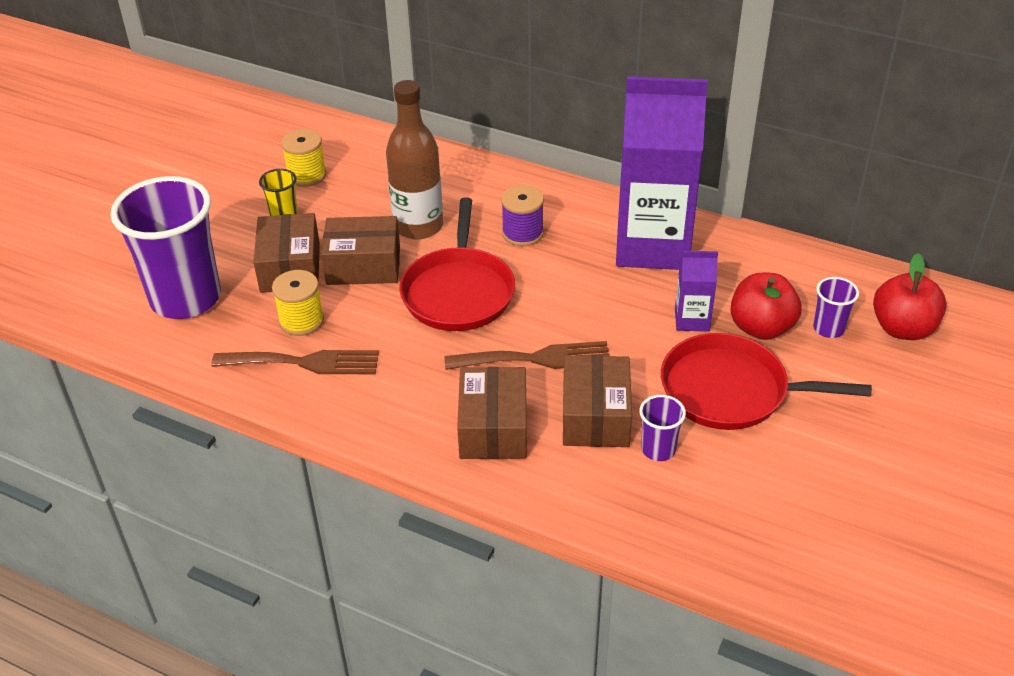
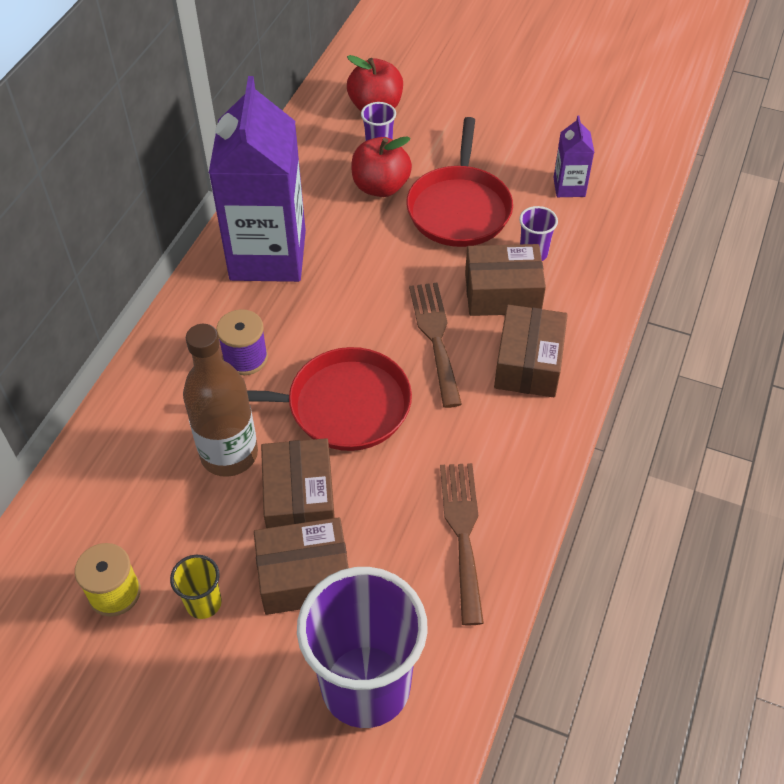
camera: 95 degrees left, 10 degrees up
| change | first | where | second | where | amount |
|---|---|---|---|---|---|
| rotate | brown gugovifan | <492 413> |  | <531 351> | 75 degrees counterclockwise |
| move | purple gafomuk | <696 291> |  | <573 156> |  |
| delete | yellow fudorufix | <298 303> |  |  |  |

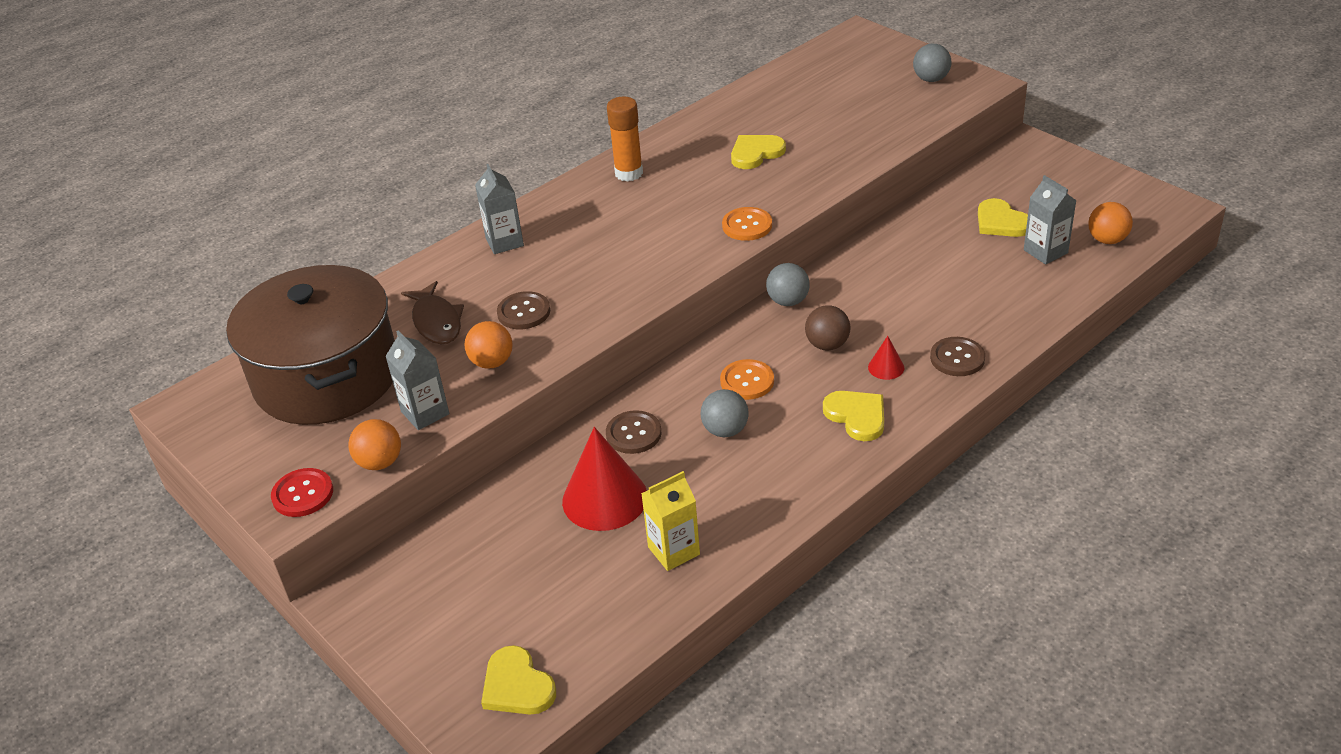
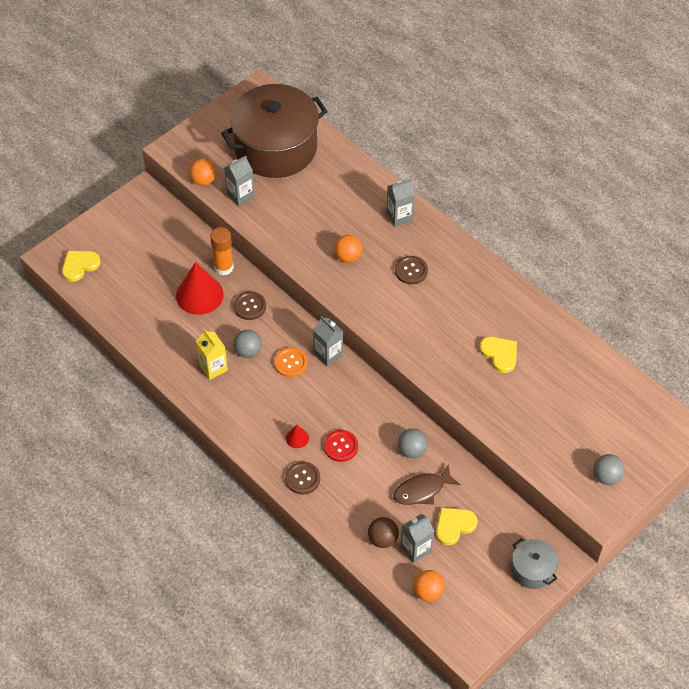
camera: 85 degrees right, 15 degrees up
| change | first | where | second | where | amount |
|---|---|---|---|---|---|
| move | yellow gafomuk | <670 521> |  | <212 354> |  |
| move | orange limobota | <625 139> |  | <222 251> |  |
| insert |  |  | grey gafomuk | <328 341> |  |
| move | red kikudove | <302 492> |  | <341 446> |  |
| move | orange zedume | <488 345> |  | <348 249> |  |
| move | brown zedume | <827 328> |  | <383 532> |  |
| move | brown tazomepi | <432 312> |  | <427 484> |  |
| move | brown kikudove | <523 310> |  | <411 270> |  |
| move | grey zedume | <788 284> |  | <413 443> |  |
| insert |  |  | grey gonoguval | <534 564> |  |
| delete | orange kikudove | <747 224> |  |  |  |
| delete | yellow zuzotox | <853 416> |  |  |  |

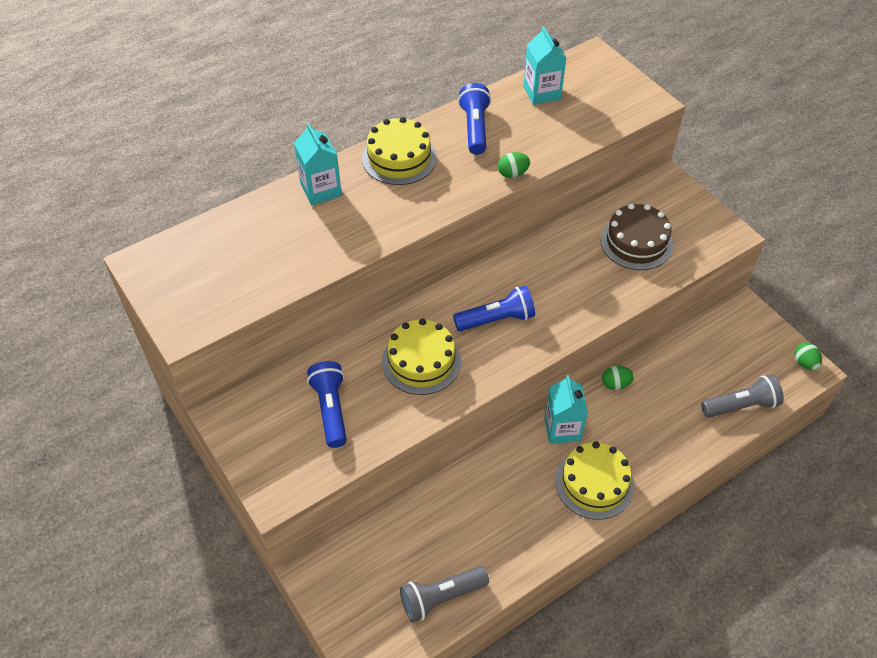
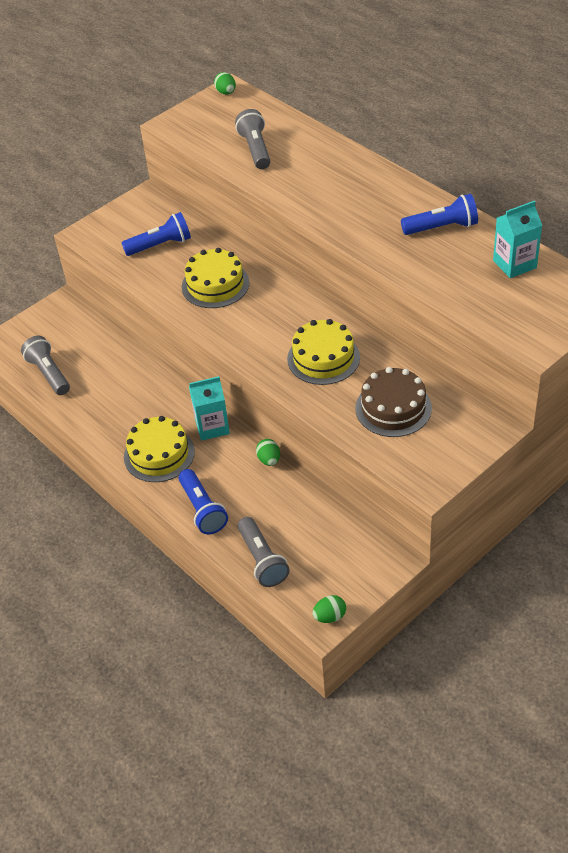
camera: 85 degrees right, 5 degrees down
| change | first | where | second | where | amount |
|---|---|---|---|---|---|
| move | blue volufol | <494 308> |  | <203 501> |  |
| move | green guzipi | <514 165> |  | <225 83> |  |
| insert |  |  | grey volufol | <252 139> |  |
| move | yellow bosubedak | <399 151> |  | <323 352> |  |
| delete | turquoise gafomuk | <318 164> |  |  |  |

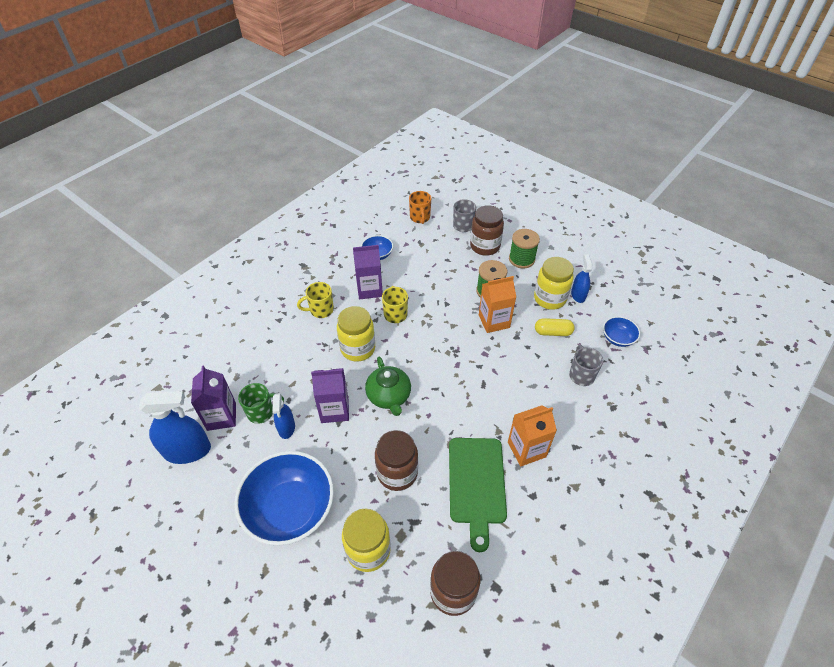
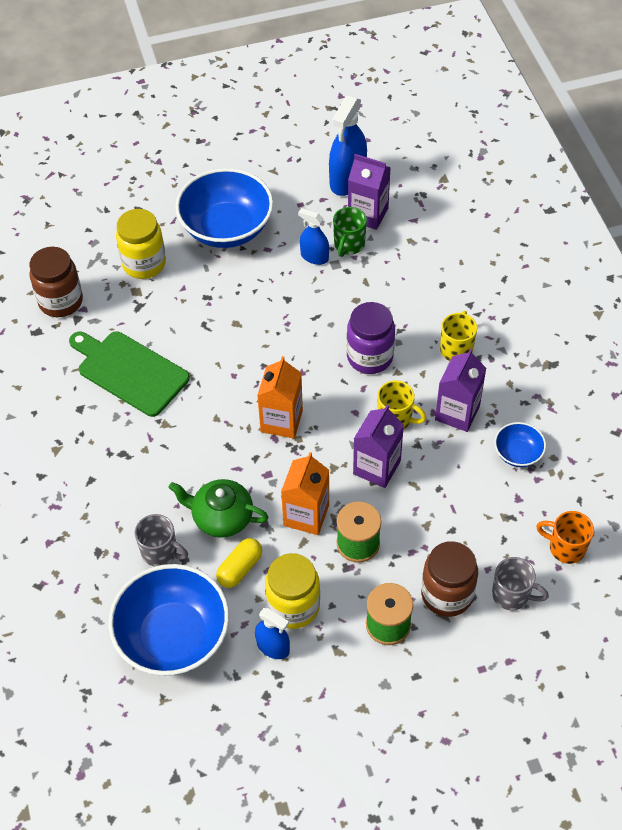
camera: 125 degrees right, 5 degrees up
| change | first | where | second | where | amount |
|---|---|---|---|---|---|
| resize | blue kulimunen | <621 331> |  | <168 620> | x2.13 |
| move | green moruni | <388 386> |  | <218 508> |  |
| move | orange gafomuk | <532 435> |  | <280 397> |  |
| recolor | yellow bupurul | <356 334> | purple bupurul | <371 338> |  |
| move | purple gafomuk | <330 395> |  | <378 446> |  |
| delete | brown bupurul | <396 460> |  |  |  |

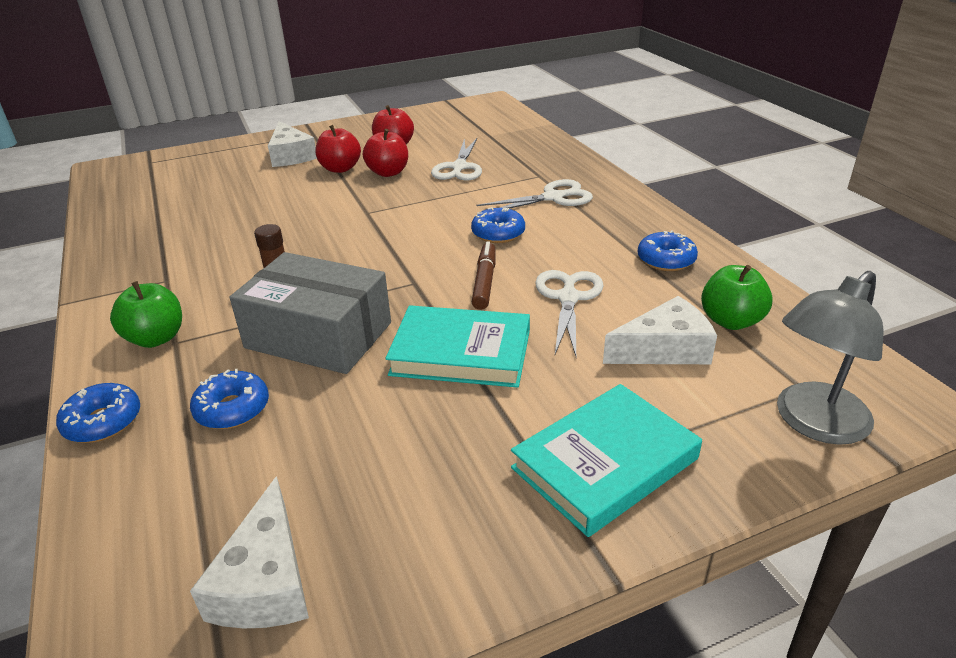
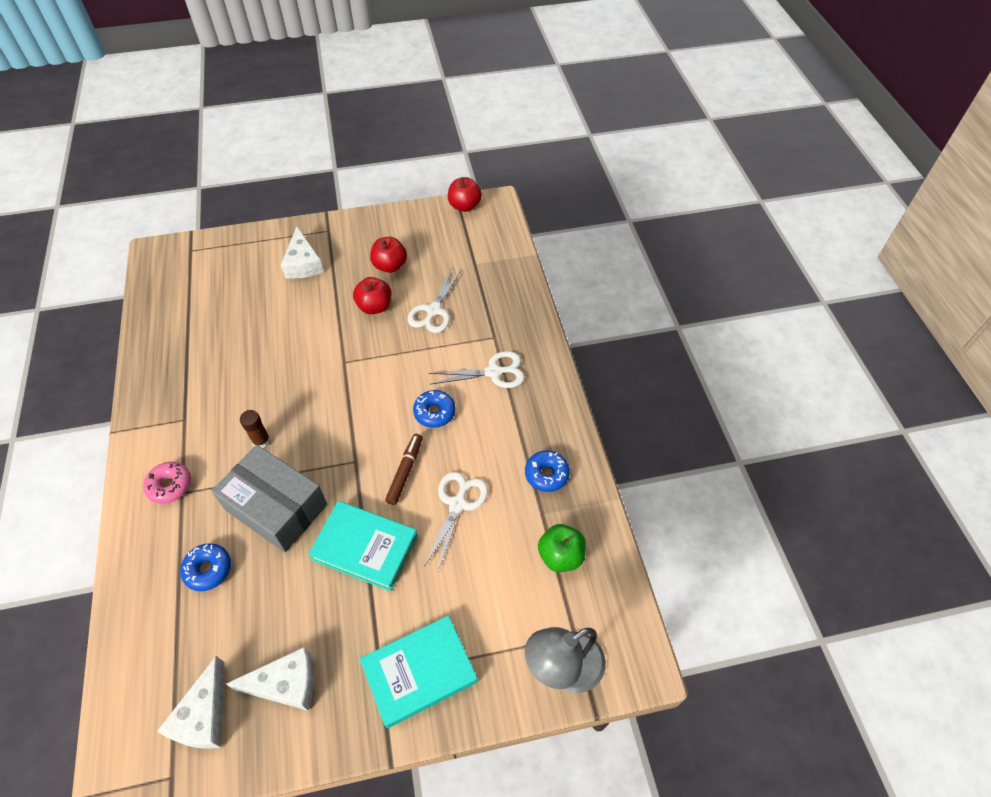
camera: 10 degrees right, 20 degrees up
| change | first | where | second | where | amount |
|---|---|---|---|---|---|
| replace | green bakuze | <146 314> | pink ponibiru | <167 483> |  |
| move | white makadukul | <660 330> |  | <270 679> |  |
| move | red bakuze | <338 149> |  | <465 194> |  |
| delete | blue ponibiru | <98 413> |  |  |  |

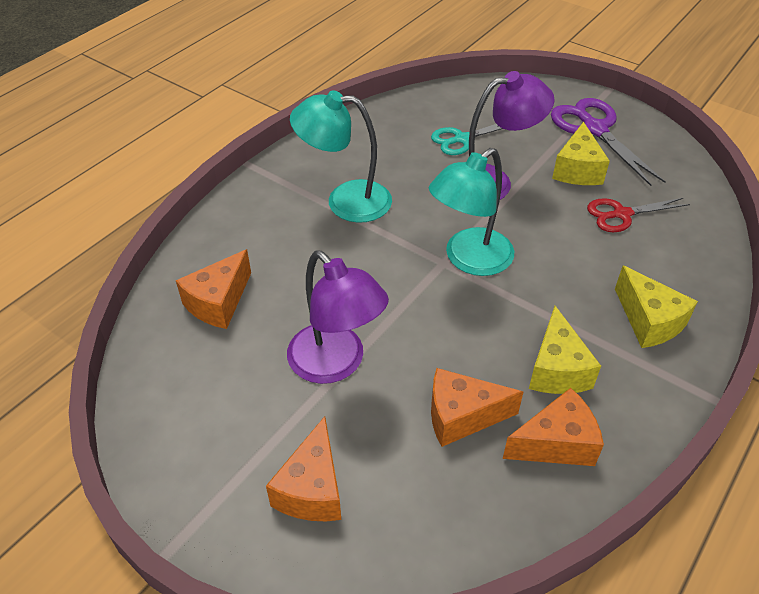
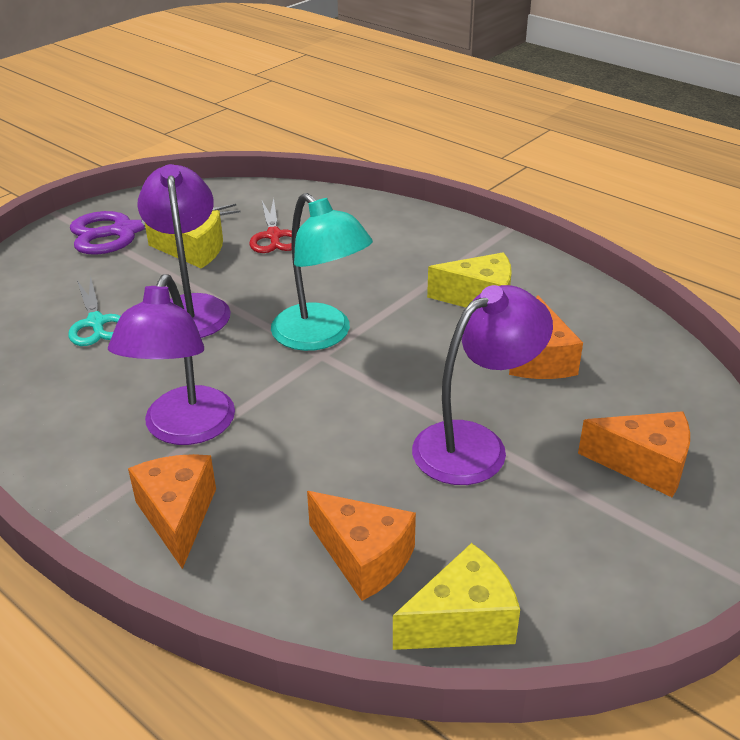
camera: 85 degrees left, 10 degrees down
| change | first | where | second | where | amount |
|---|---|---|---|---|---|
| recolor | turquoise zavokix | <341 156> | purple zavokix | <171 359> |  |
| move | orange makadukul | <553 427> |  | <172 511> |  |
| move | yellow makadukul | <656 307> |  | <456 596> |  |

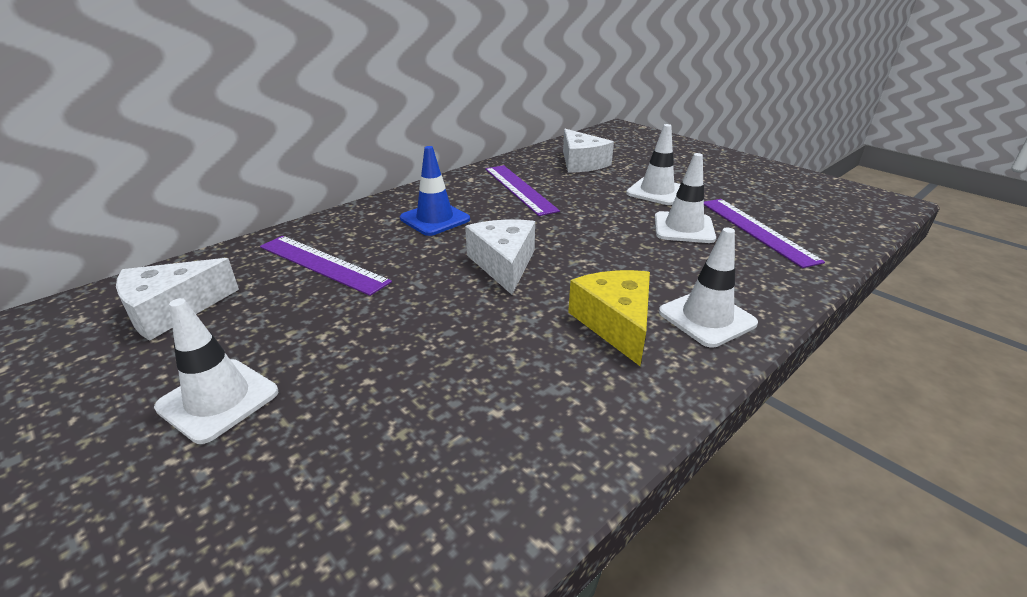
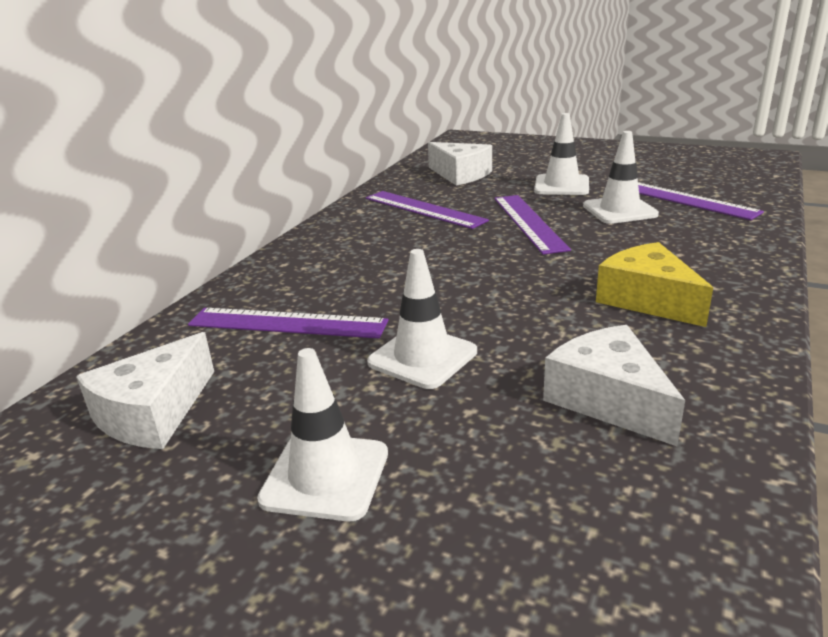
camera: 20 degrees left, 5 degrees down
| change | first | where | second | where | amount |
|---|---|---|---|---|---|
| move | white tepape | <708 287> |  | <422 319> |  |
| insert |  |  | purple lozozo | <532 225> |  |
| move | white makadukul | <500 257> |  | <614 385> |  |
| delete | blue tepape | <435 191> |  |  |  |

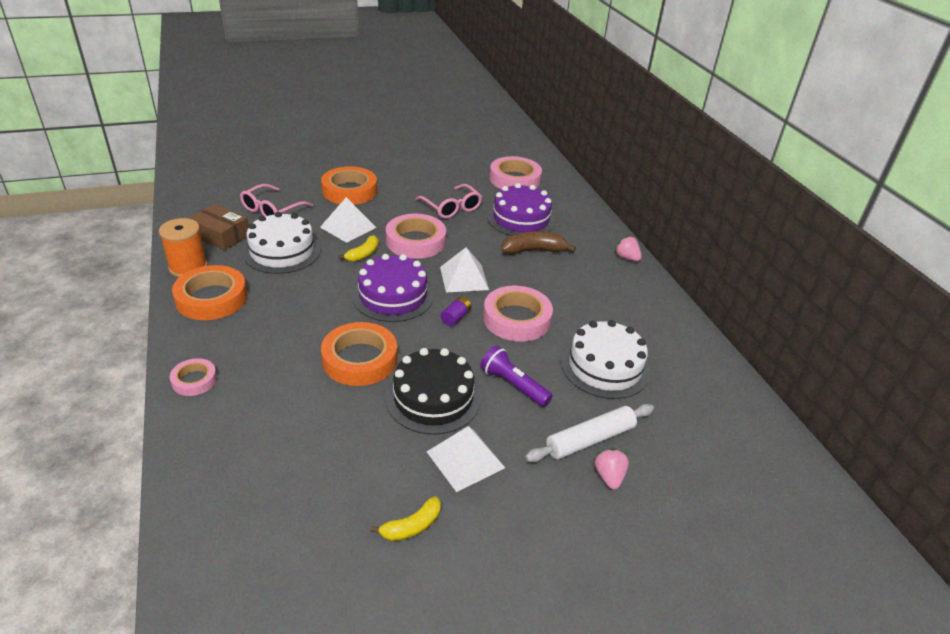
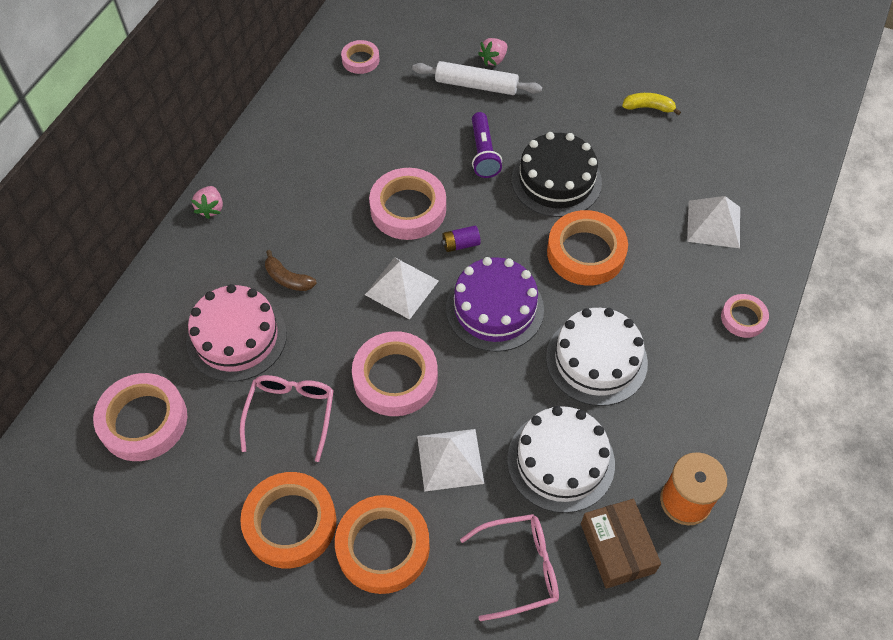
camera: 135 degrees left, 20 degrees up
| change | first | where | second | where | amount |
|---|---|---|---|---|---|
| recolor | purple bosubedak | <521 209> | pink bosubedak | <236 333> |  |
| move | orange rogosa | <209 292> |  | <288 520> |  |
| resize | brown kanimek | <538 243> |  | <291 270> | x0.66 |
| insert |  |  | pink rogosa | <360 57> |  |
| move | white bosubedak | <605 359> |  | <597 357> |  |
| move | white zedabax | <466 459> |  | <713 222> |  |
| delete | yellow kanimek | <358 248> |  |  |  |

